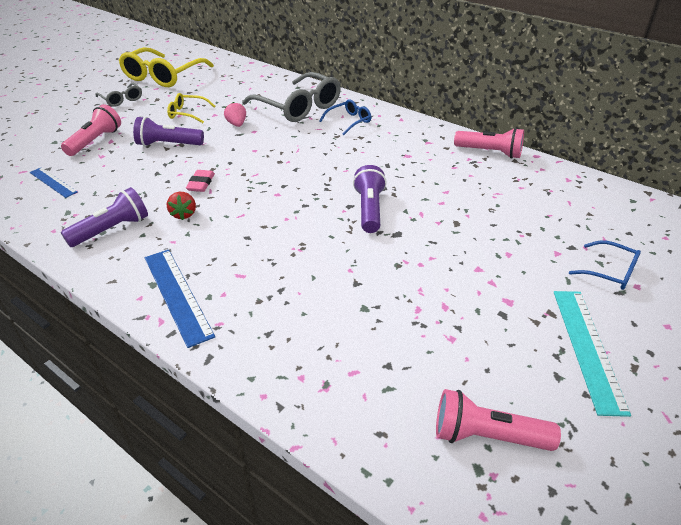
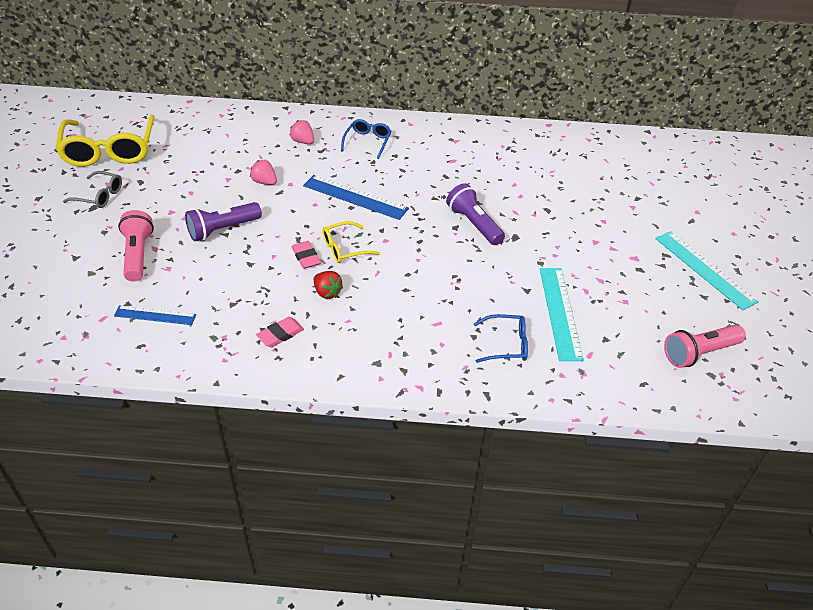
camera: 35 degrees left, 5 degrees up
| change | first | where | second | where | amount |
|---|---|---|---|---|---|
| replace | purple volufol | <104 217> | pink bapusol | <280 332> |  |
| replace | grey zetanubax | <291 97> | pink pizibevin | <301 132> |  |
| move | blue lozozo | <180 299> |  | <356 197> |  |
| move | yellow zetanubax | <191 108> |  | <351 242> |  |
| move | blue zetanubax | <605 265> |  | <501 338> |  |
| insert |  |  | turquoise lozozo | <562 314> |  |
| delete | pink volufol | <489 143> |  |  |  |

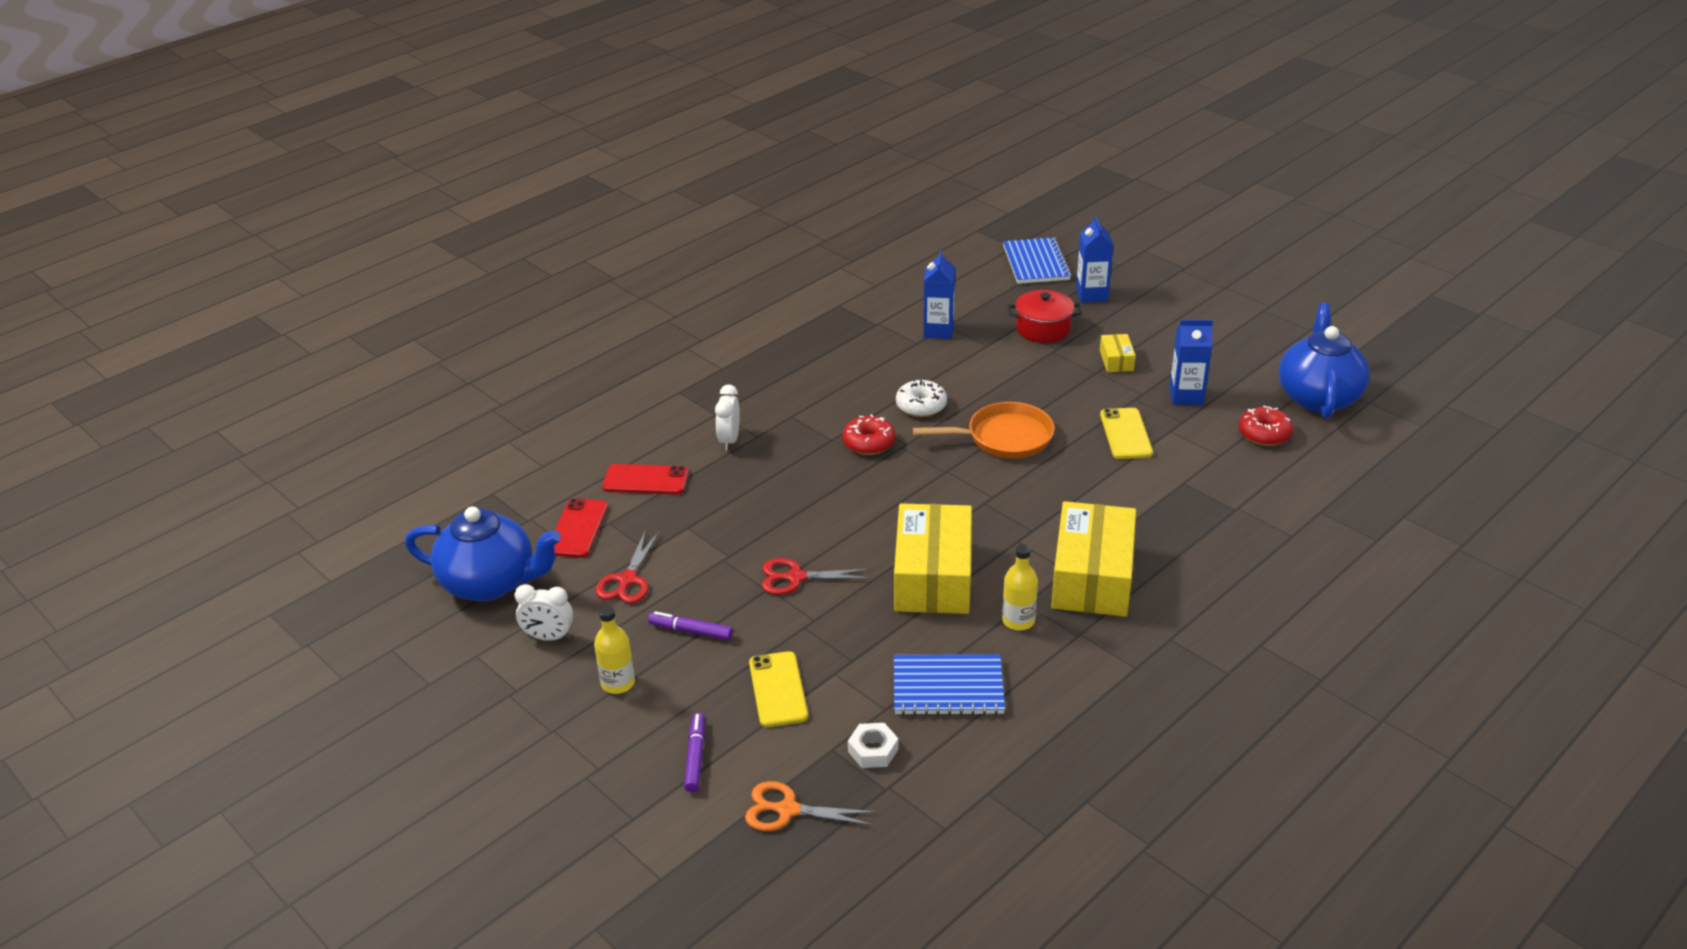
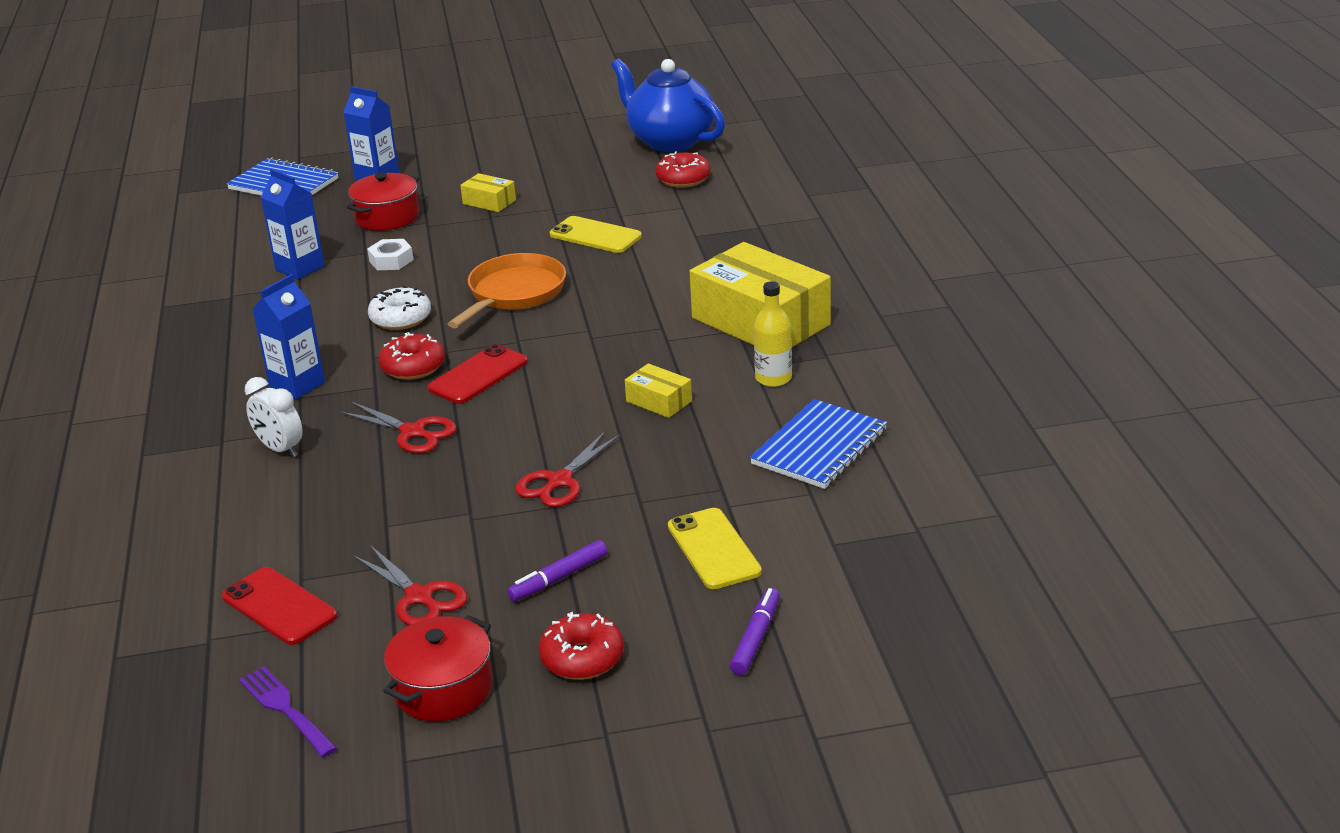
camera: 55 degrees left, 5 degrees down
| change | first | where | second | where | amount |
|---|---|---|---|---|---|
| replace | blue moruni | <483 553> | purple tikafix | <288 712> |  |
| move | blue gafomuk | <1191 362> |  | <289 337> |  |
| insert |  |  | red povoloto | <398 428> |  |
| move | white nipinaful | <873 745> |  | <390 254> |  |
| replace | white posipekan | <544 612> | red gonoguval | <437 668> |  |
| move | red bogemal | <645 479> |  | <478 374> |  |
| replace | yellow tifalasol | <614 650> | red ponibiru | <581 646> |  |
| resize | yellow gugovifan | <933 558> |  | <658 390> | x0.44 |
| rotate | yellow bogemal | <778 689> |  | <715 548> | 45 degrees clockwise |
| rotate | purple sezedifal | <694 752> |  | <755 631> | 75 degrees clockwise |
| delete | orange povoloto | <811 806> |  |  |  |

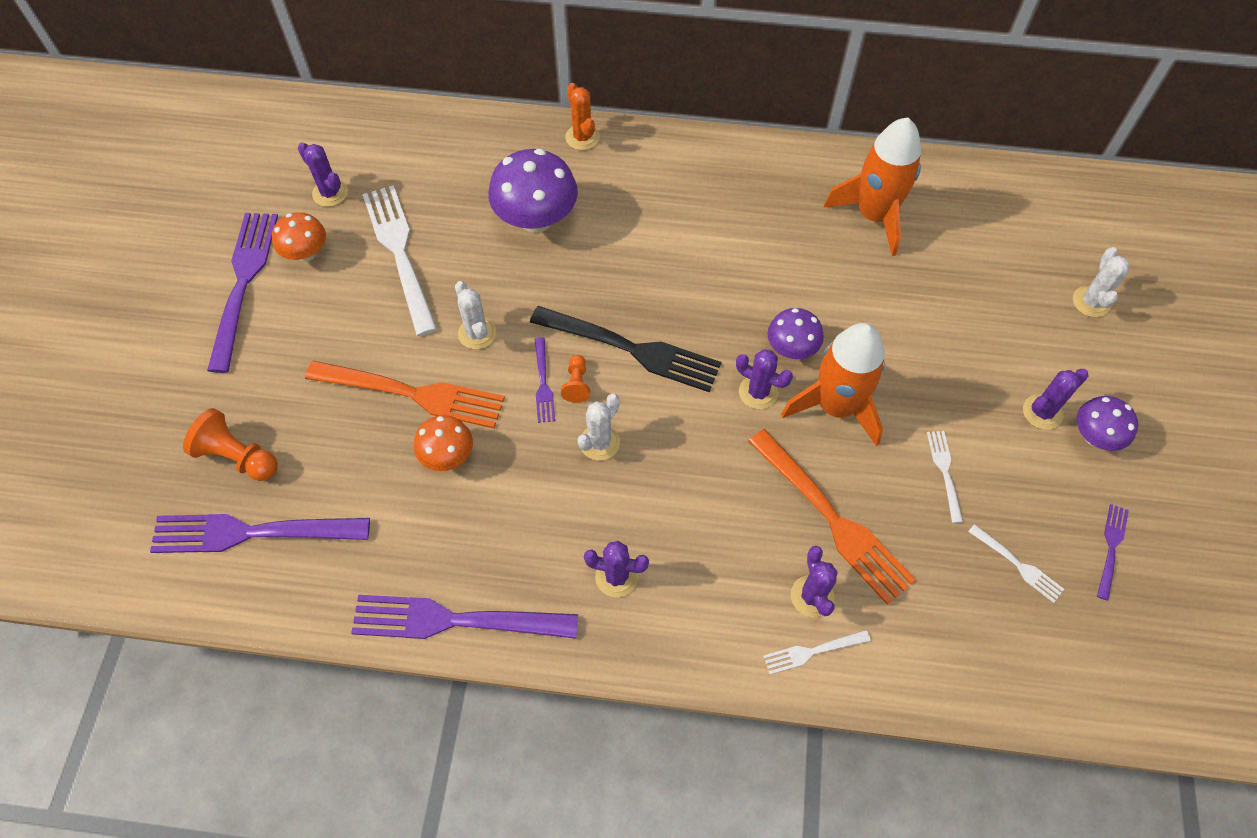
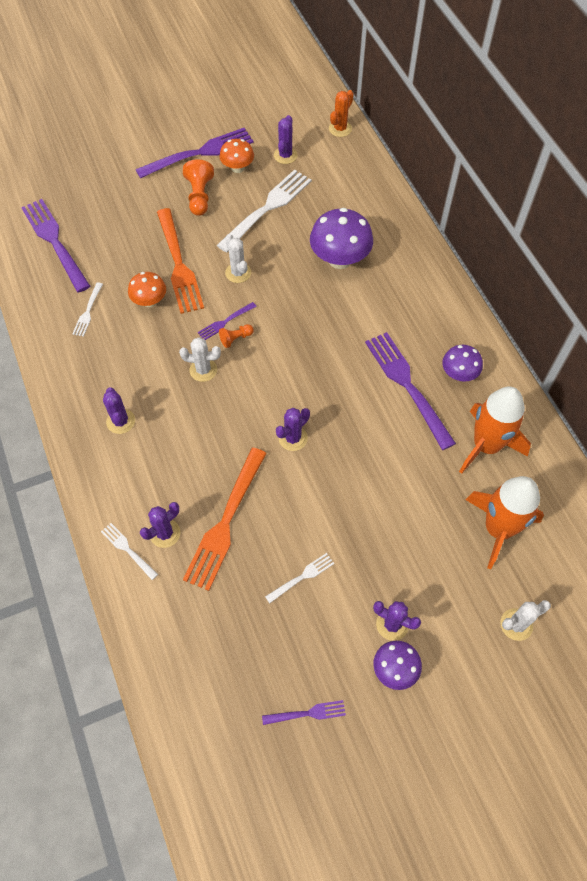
camera: 60 degrees right, 0 degrees up
| change | first | where | second | where | amount |
|---|---|---|---|---|---|
| move | white tikafix | <1016 563> |  | <87 309> |  |
| move | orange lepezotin | <230 444> |  | <198 187> |  |
| rotate | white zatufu | <475 315> |  | <238 258> | 60 degrees counterclockwise |
| rotate | purple zatufu | <764 379> |  | <293 429> | 45 degrees clockwise |
| move | orange zatufu | <582 116> |  | <341 113> |  |
| move | purple tikafix | <464 617> |  | <410 391> |  |
| move | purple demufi | <796 333> |  | <462 363> |  |
| move | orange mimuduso | <833 384> |  | <505 522> |  |
| delete | black tikafix | <625 349> |  |  |  |

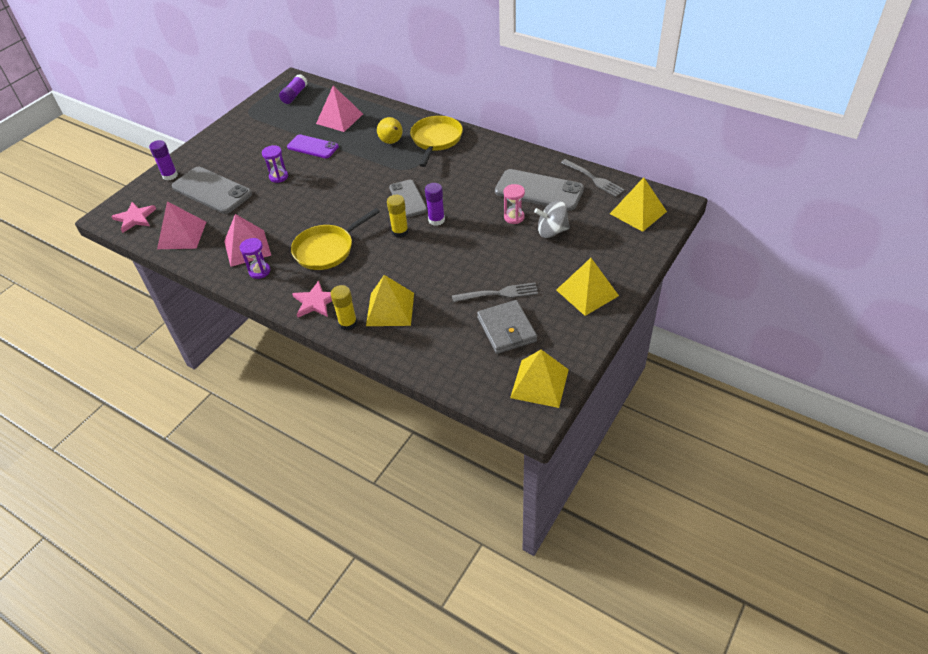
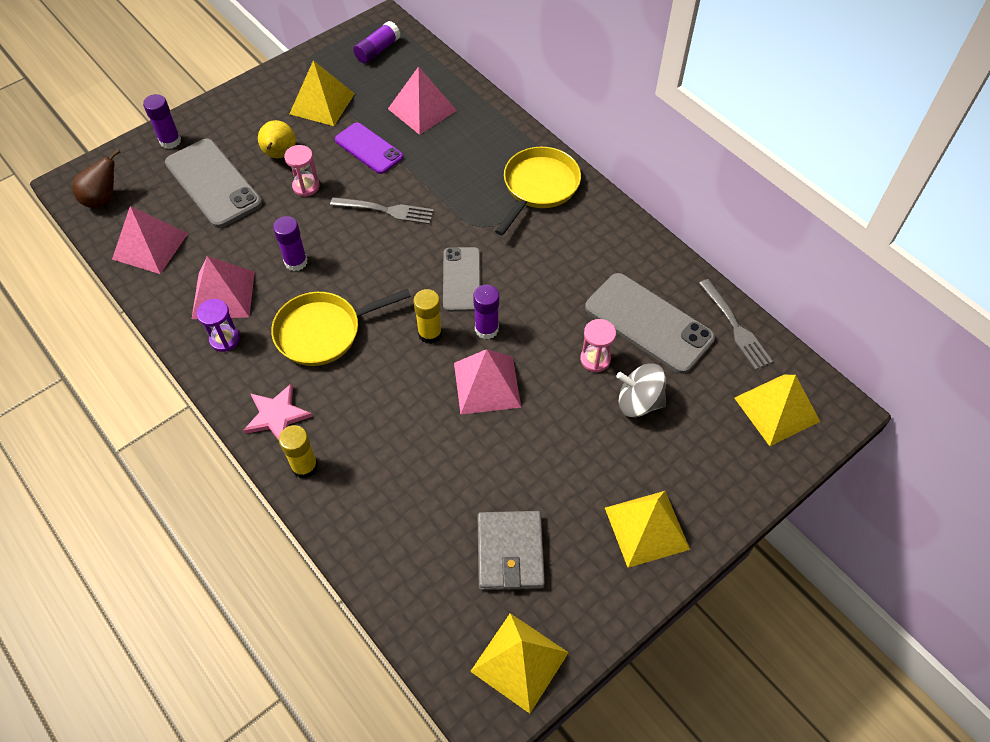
camera: 15 degrees right, 10 degrees up
| change | first | where | second | where | amount |
|---|---|---|---|---|---|
| replace | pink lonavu | <133 217> | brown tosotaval | <96 178> |  |
| move | yellow tosotaval | <390 130> |  | <277 139> |  |
| insert |  |  | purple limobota | <290 243> |  |
| recolor | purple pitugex | <275 164> | pink pitugex | <302 171> |  |
| move | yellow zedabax | <390 300> |  | <322 93> |  |
| move | grey tikafix | <495 292> |  | <382 210> |  |
| insert |  |  | pink zedabax | <487 381> |  |

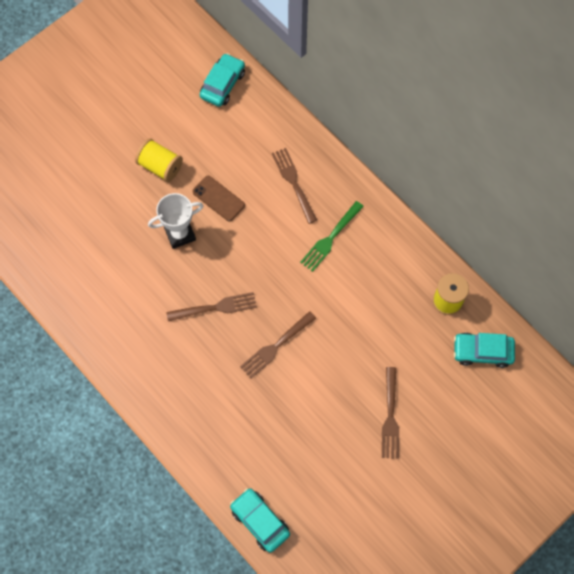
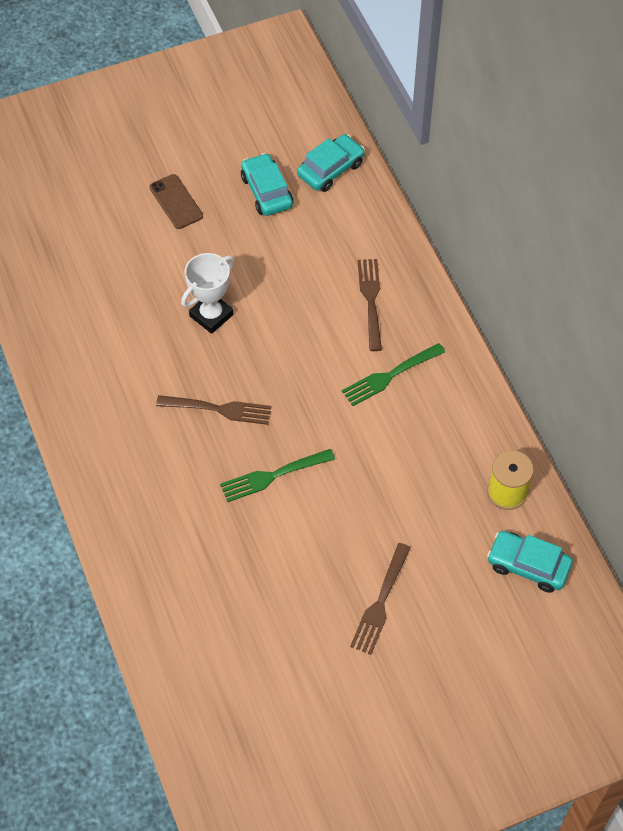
camera: 20 degrees right, 10 degrees down
| change | first | where | second | where | amount |
|---|---|---|---|---|---|
| move | brown bogemal | <218 198> |  | <176 201> |  |
| rotate | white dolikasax | <175 221> |  | <208 293> | 45 degrees counterclockwise |
| recolor | brown tikafix | <278 344> | green tikafix | <277 475> |  |
| move | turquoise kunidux | <260 520> |  | <267 184> |  |
| delete | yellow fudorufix | <159 160> |  |  |  |

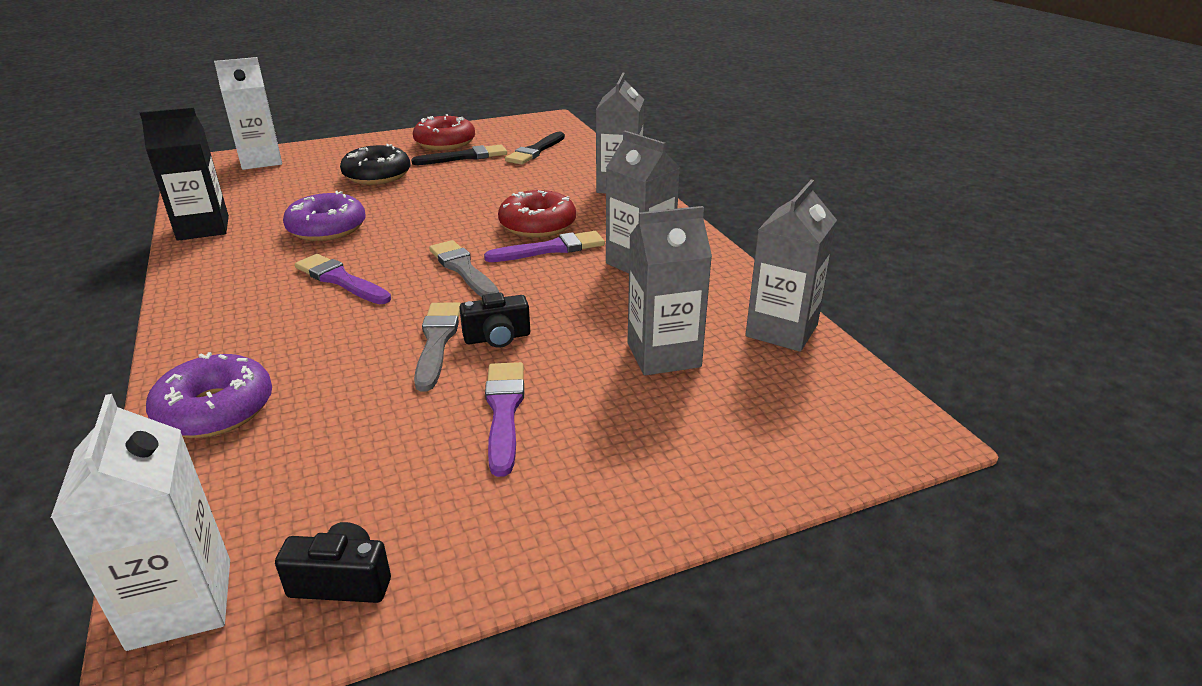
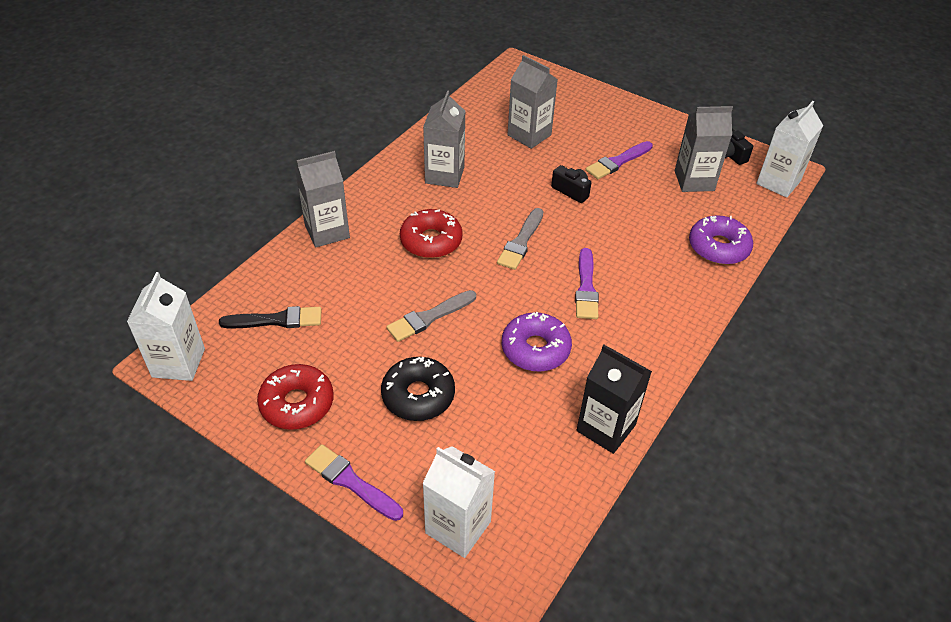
camera: 125 degrees left, 15 degrees up
| change | first | where | second | where | amount |
|---|---|---|---|---|---|
| insert |  |  | white gafomuk | <166 326> |  |
| move | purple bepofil | <544 246> |  | <354 482> |  |
| move | grey bepofil | <437 347> |  | <431 316> |  |
| move | grey gafomuk | <791 266> |  | <704 149> |  |
| delete | black bepofil | <459 155> |  |  |  |

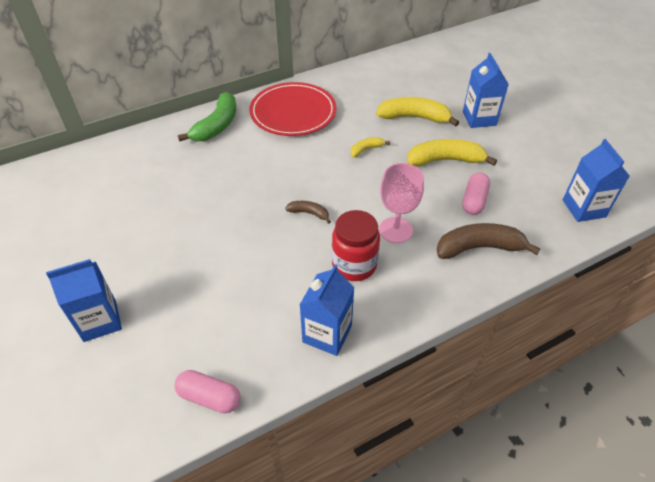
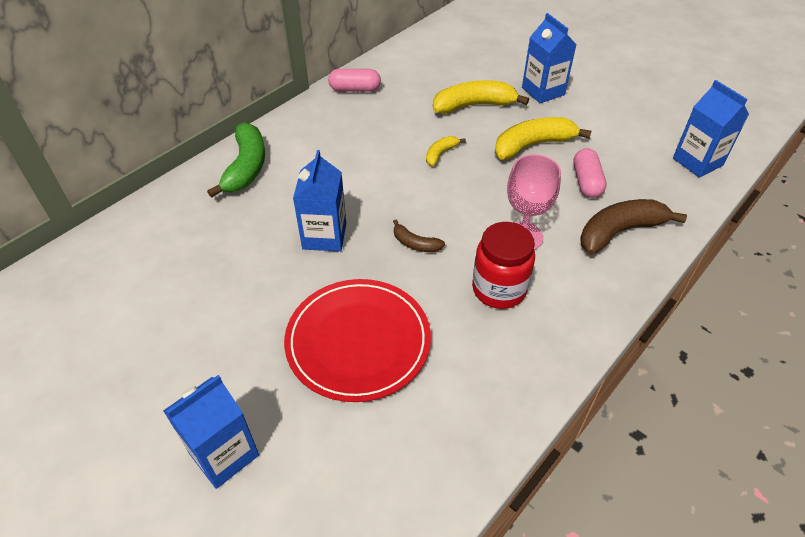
camera: 20 degrees left, 0 degrees up
| change | first | where | second | where | amount |
|---|---|---|---|---|---|
| move | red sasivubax | <292 109> |  | <357 340> |  |
| move | blue gafomuk | <327 310> |  | <319 201> |  |
| move | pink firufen | <207 391> |  | <354 80> |  |
| rotate | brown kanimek | <308 212> |  | <419 236> | 150 degrees counterclockwise |

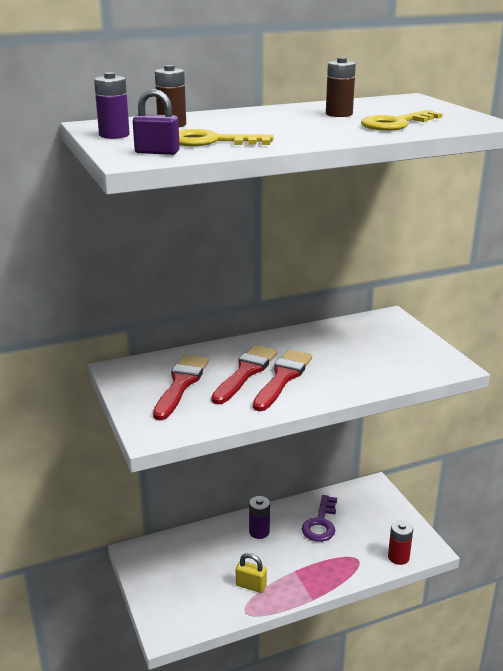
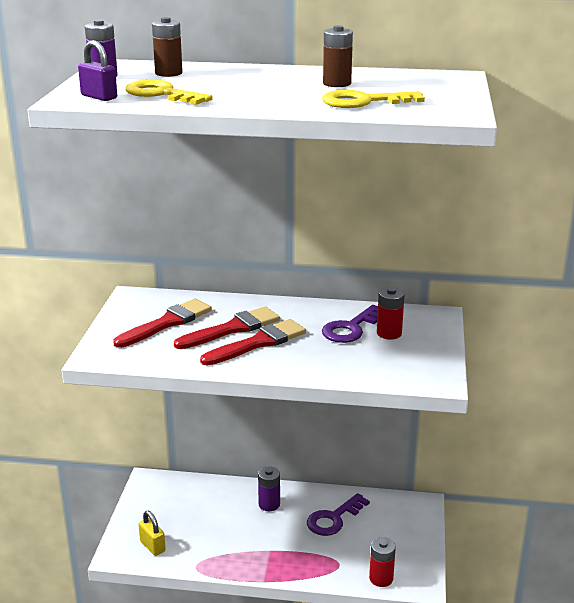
camera: 30 degrees right, 0 degrees up
| change | first | where | second | where | amount |
|---|---|---|---|---|---|
| move | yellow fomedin | <251 573> |  | <152 533> |  |
| insert |  |  | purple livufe | <350 324> |  |
| insert |  |  | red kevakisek | <391 313> |  |

